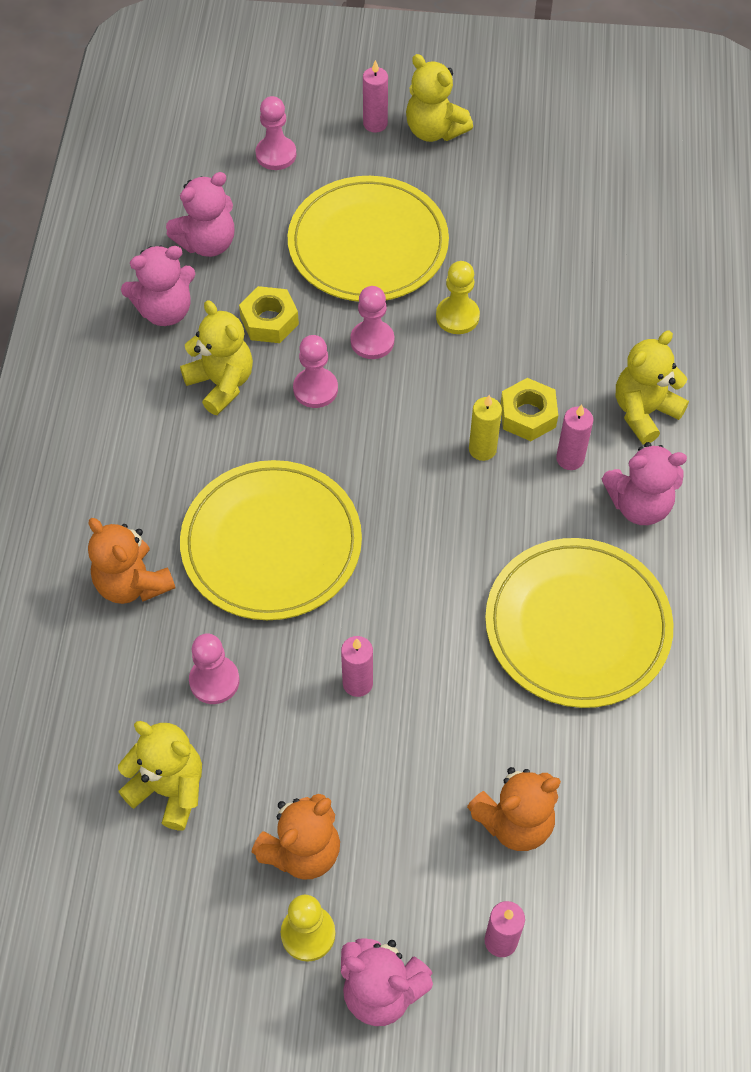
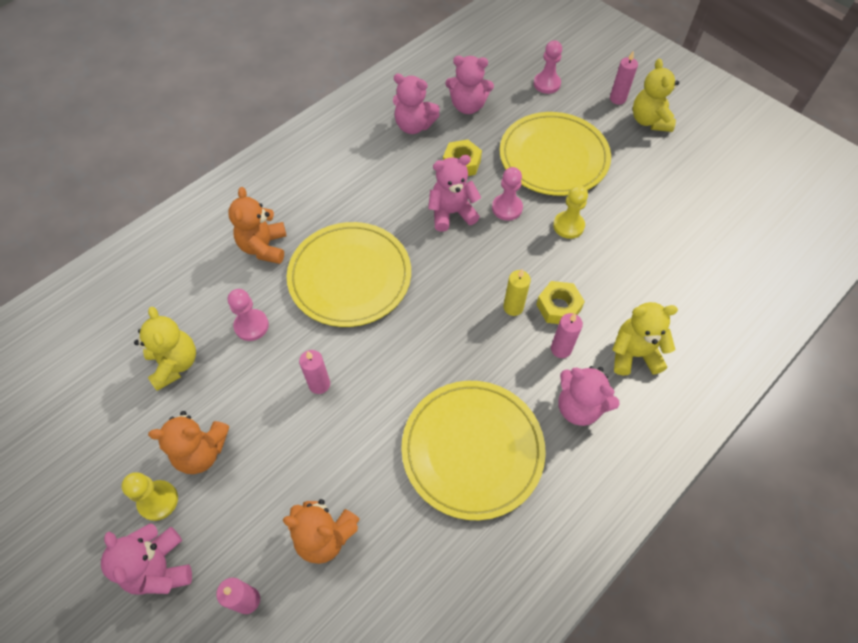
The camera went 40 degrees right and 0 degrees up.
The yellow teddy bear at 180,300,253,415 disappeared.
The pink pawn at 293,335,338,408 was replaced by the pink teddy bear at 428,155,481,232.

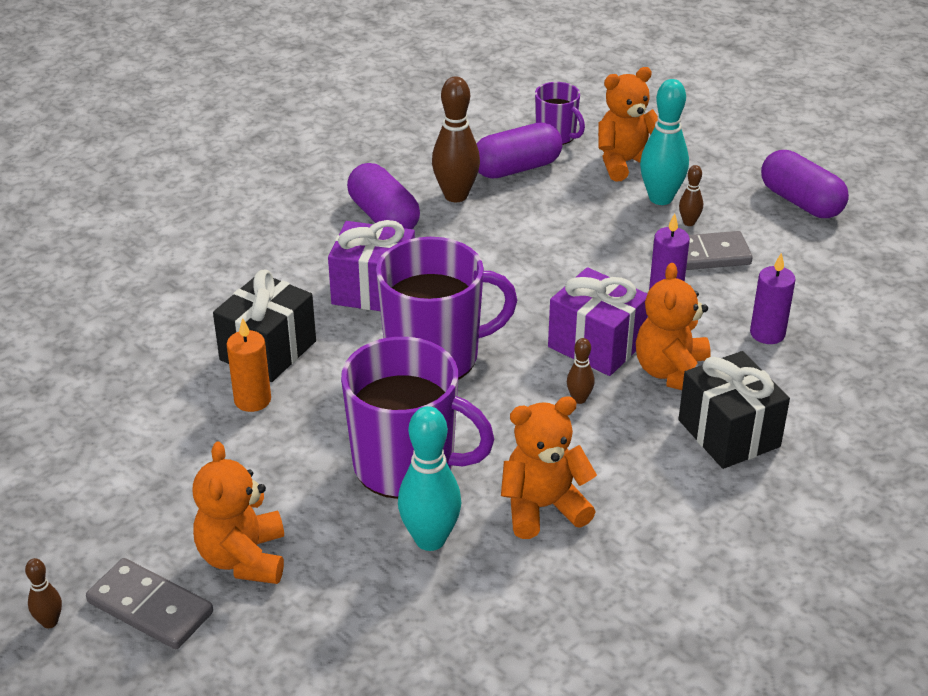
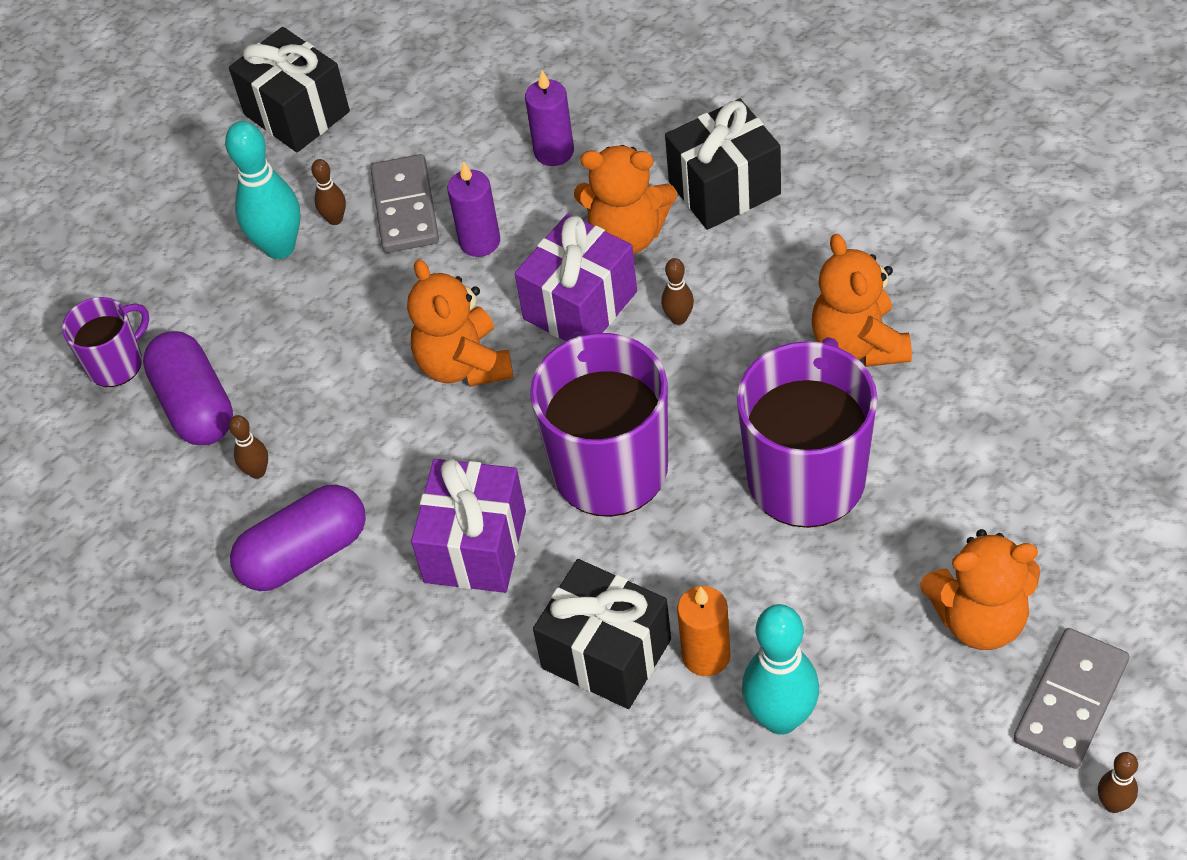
The camera went 85 degrees left and 15 degrees up.
The turquoise bowling pin moved from 398,406,461,551 to 742,604,819,735.
The brown bowling pin at 432,76,480,202 changed to 0.49 times the size.
The orange teddy bear moved from 598,67,658,182 to 407,259,514,387.
The purple capsule at 761,150,849,218 was replaced by the black gift at 229,27,350,152.

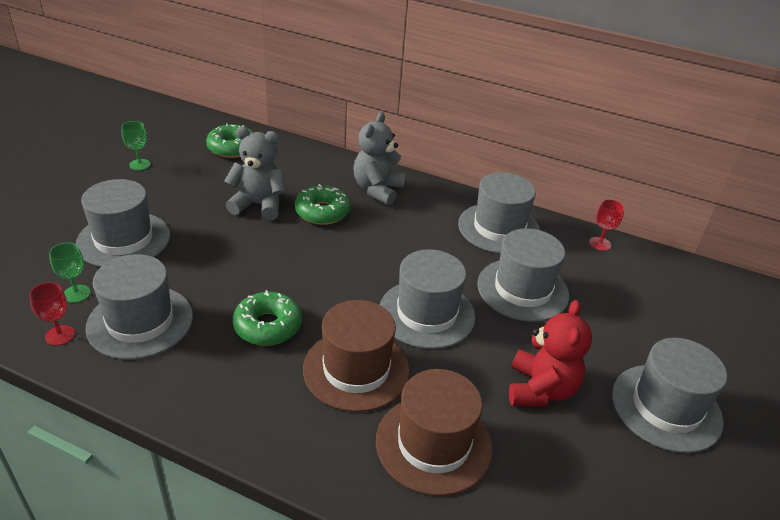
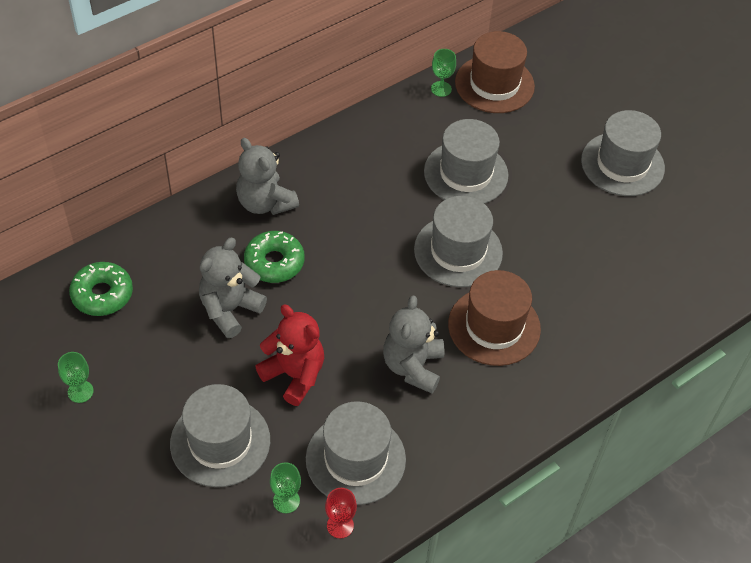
The camera went 60 degrees left and 15 degrees up.
The green donut at 233,290,302,346 was replaced by the grey teddy bear at 383,295,444,393.
The brown hat moved from 376,369,493,496 to 455,31,535,113.
The grey hat at 458,172,540,254 disappeared.
The red teddy bear moved from 509,300,592,406 to 255,305,324,406.
The red goblet at 589,199,625,251 became the green goblet at 431,49,456,97.

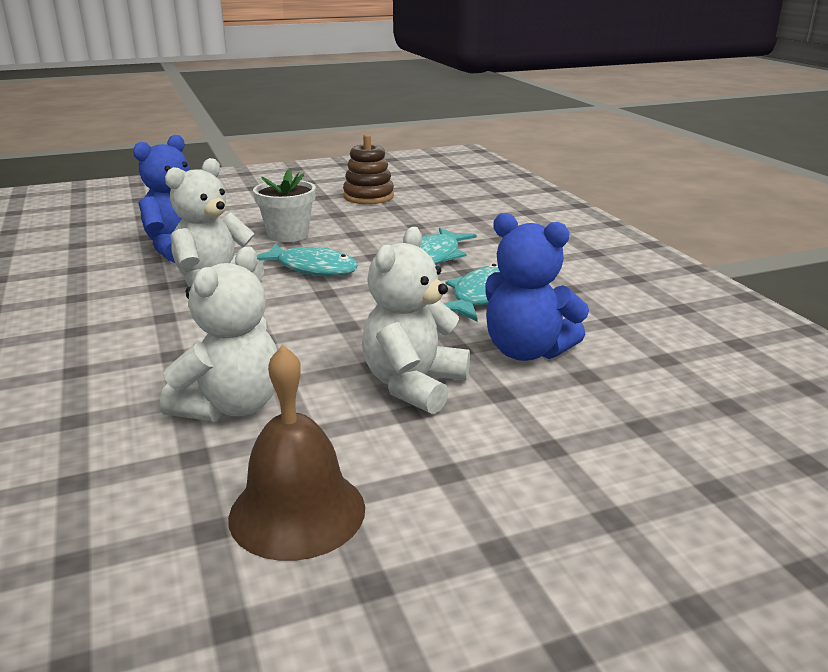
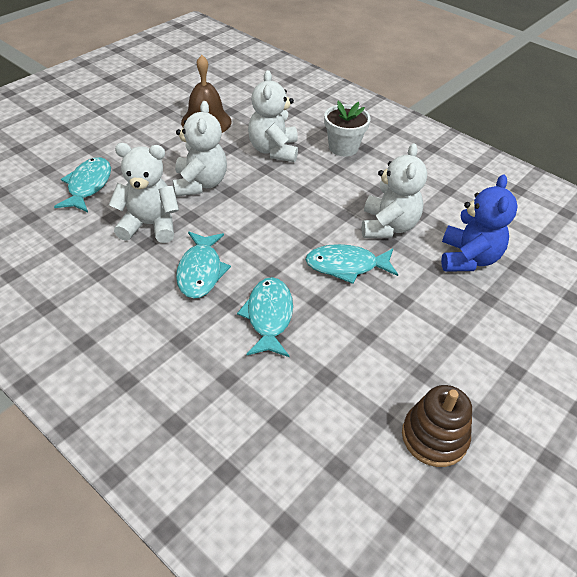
The camera went 150 degrees right and 20 degrees up.
The white flower pot moved from 253,169,316,242 to 324,101,371,157.
The blue teddy bear at 486,213,589,361 became the white teddy bear at 109,143,179,243.
The turquoise fish at 54,157,111,212 appeared.

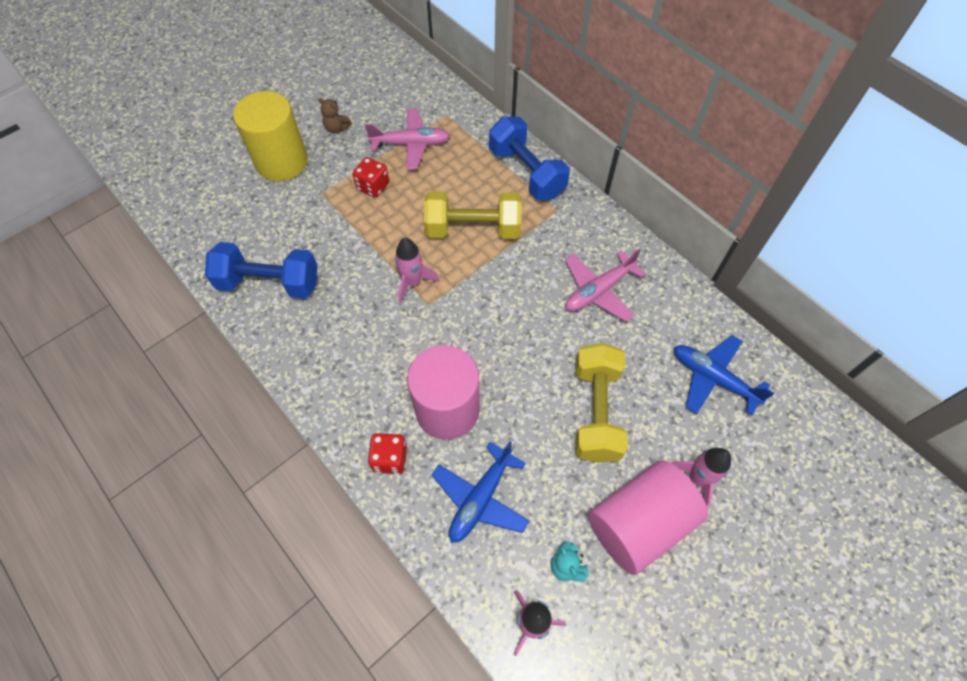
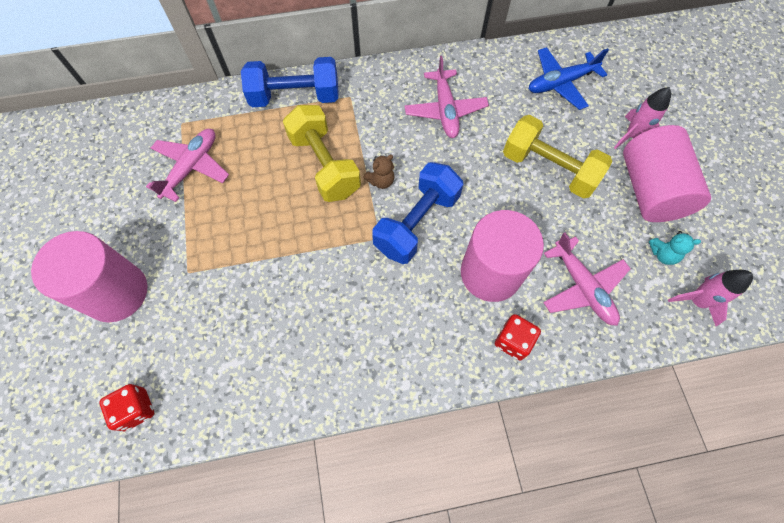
The camera went 60 degrees left and 5 degrees up.
The blue dumbbell moved from 205,242,318,299 to 372,162,463,264.
The yellow cylinder at 233,91,308,181 became the pink cylinder at 31,231,147,322.
The brown teddy bear moved from 318,98,352,133 to 363,155,395,189.
The red dice moved from 353,157,389,198 to 100,384,154,431.
The pink rocket at 395,238,439,303 disappeared.
The yellow dumbbell at 424,191,521,239 turned 60 degrees counterclockwise.
The blue plane at 432,441,529,543 became the pink plane at 543,233,631,326.

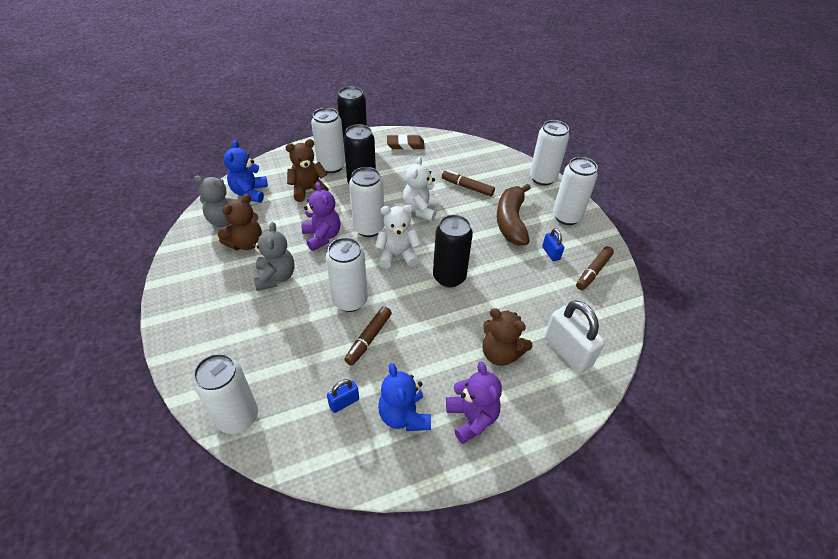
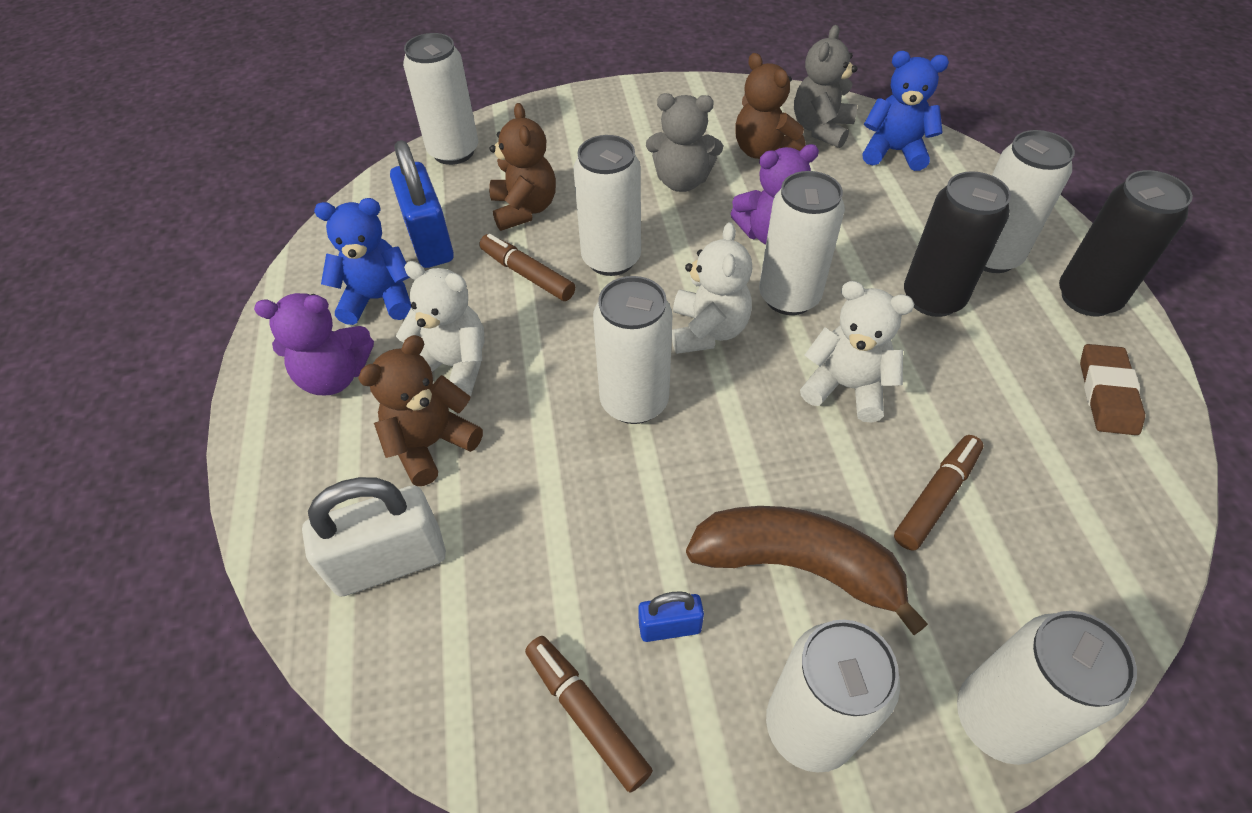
The camera went 105 degrees right and 5 degrees up.
The brown teddy bear moved from 286,139,329,202 to 489,103,556,231.
The blue padlock at 327,379,359,413 changed to 1.95 times the size.
The black can at 433,215,473,287 became the white can at 593,276,673,424.
The white teddy bear at 396,261,484,396 appeared.

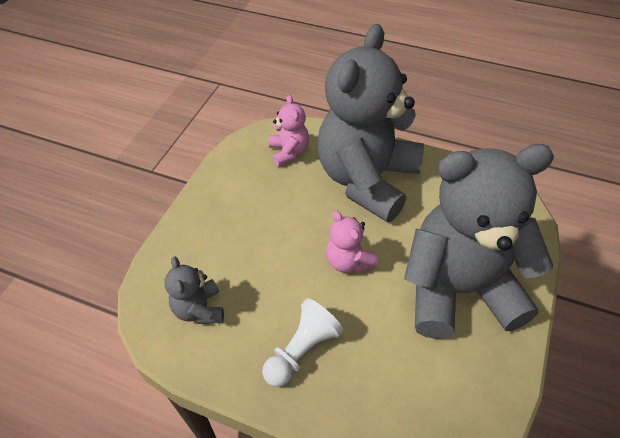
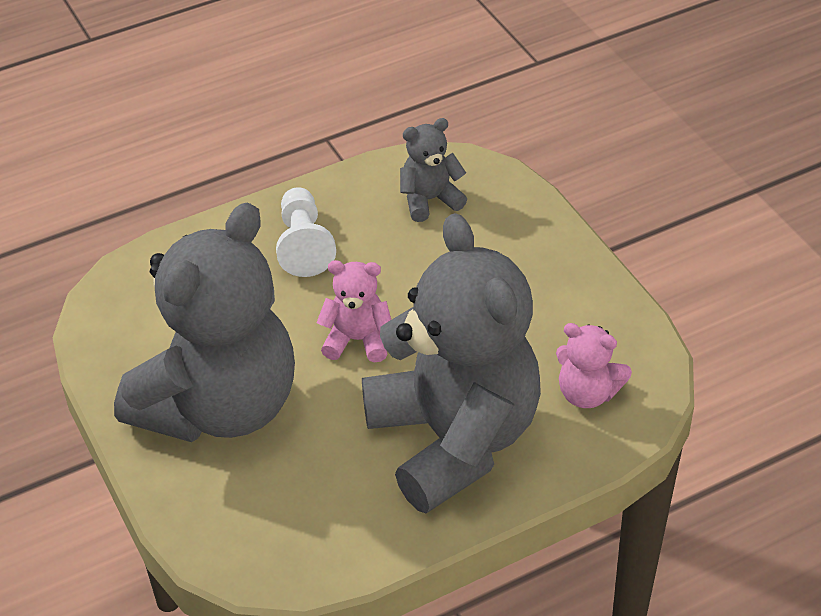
The camera went 130 degrees right and 5 degrees down.
The grey teddy bear at 165,256,224,324 turned 45 degrees counterclockwise.

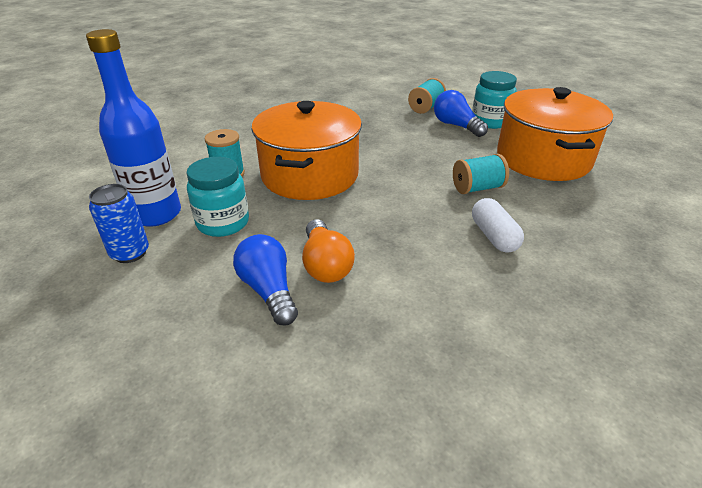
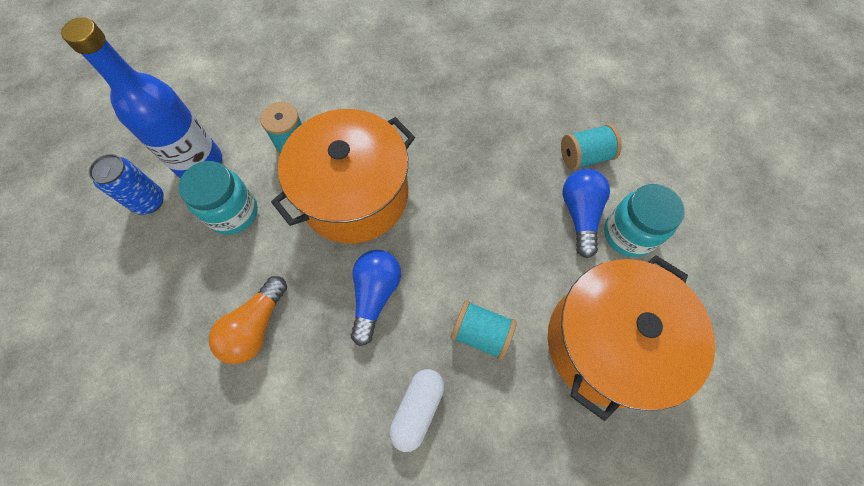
The camera went 40 degrees right and 30 degrees up.
The blue light bulb moved from 233,234,298,325 to 351,250,401,346.

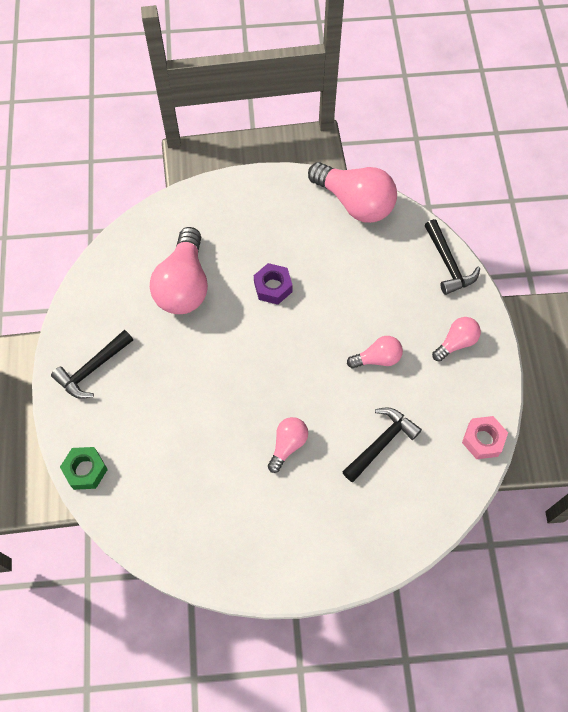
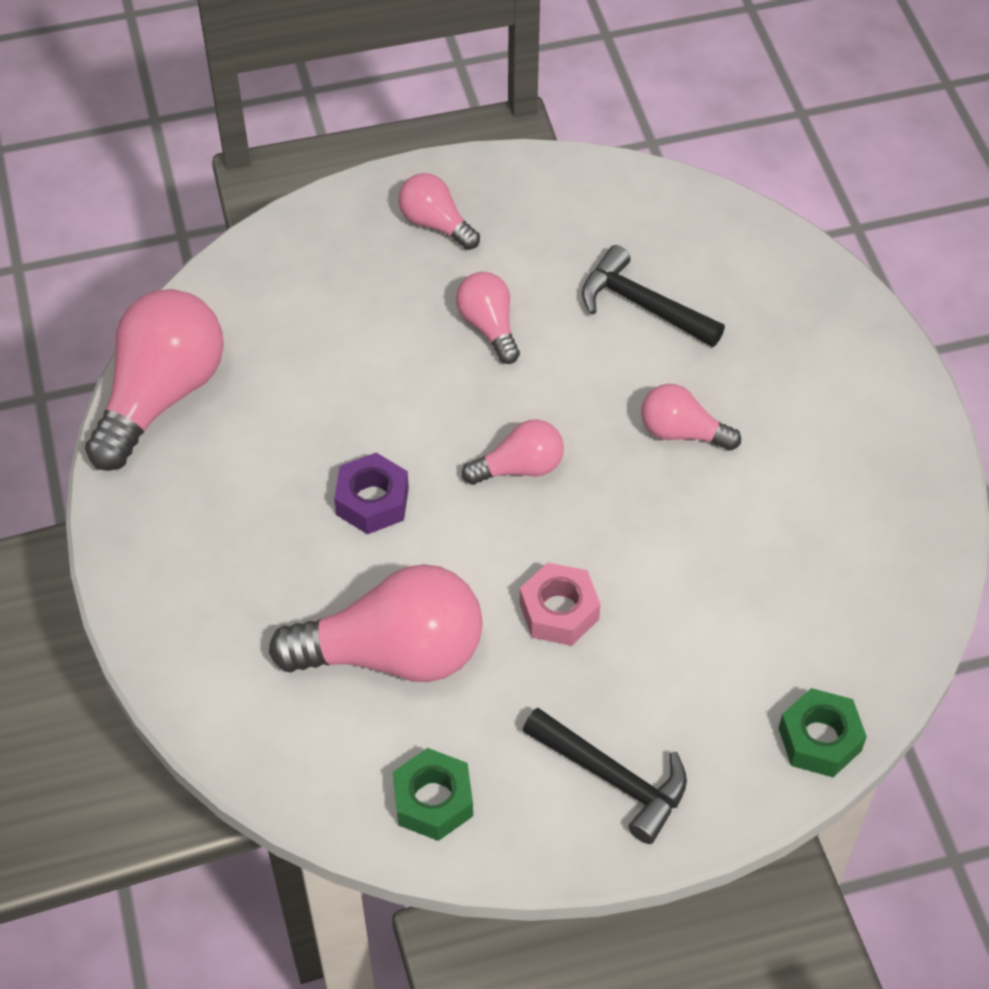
The camera went 100 degrees left and 10 degrees down.
The black hammer at 425,219,480,295 disappeared.
The pink nut moved from 462,416,508,459 to 520,562,600,646.
The green nut at 393,748,473,841 appeared.
The pink light bulb at 462,419,564,485 appeared.

